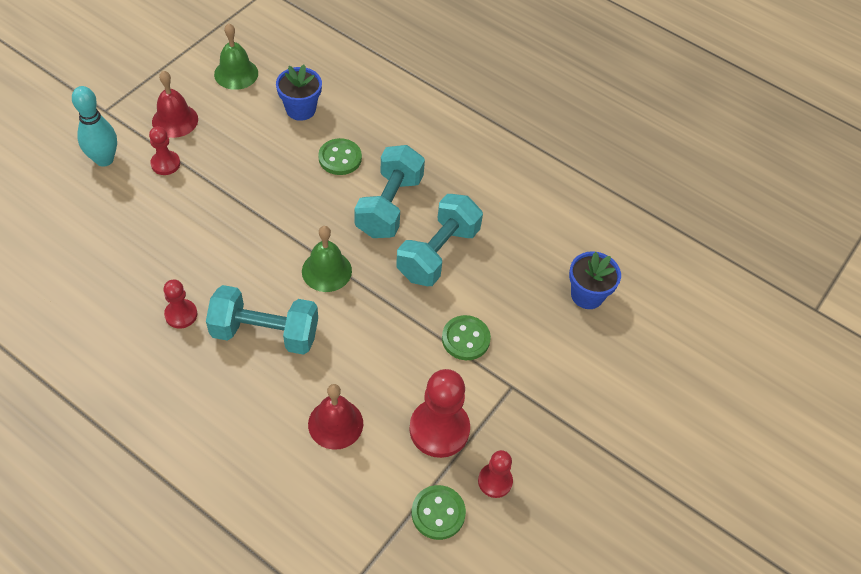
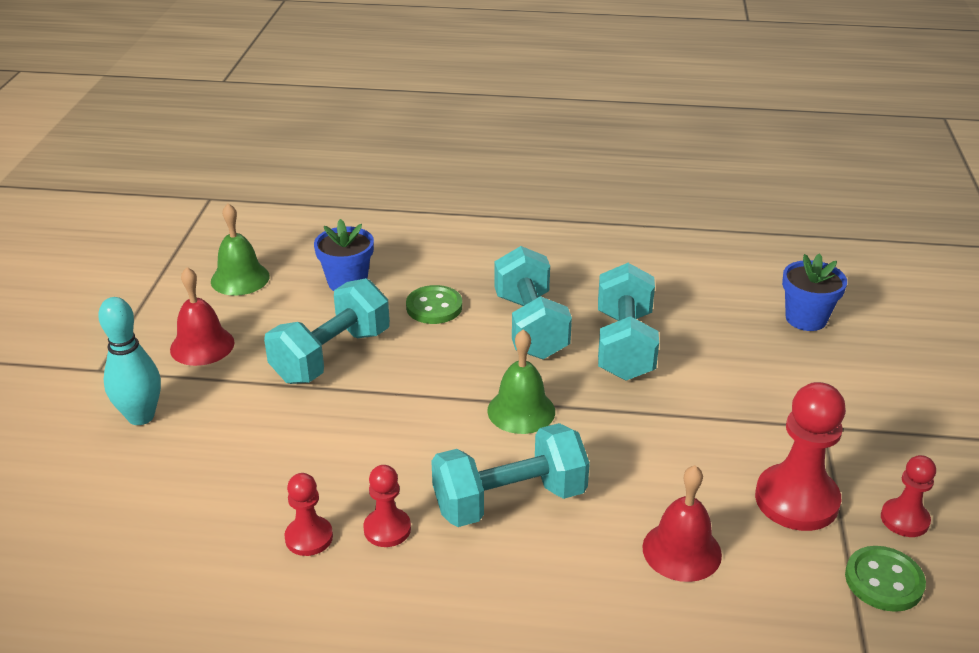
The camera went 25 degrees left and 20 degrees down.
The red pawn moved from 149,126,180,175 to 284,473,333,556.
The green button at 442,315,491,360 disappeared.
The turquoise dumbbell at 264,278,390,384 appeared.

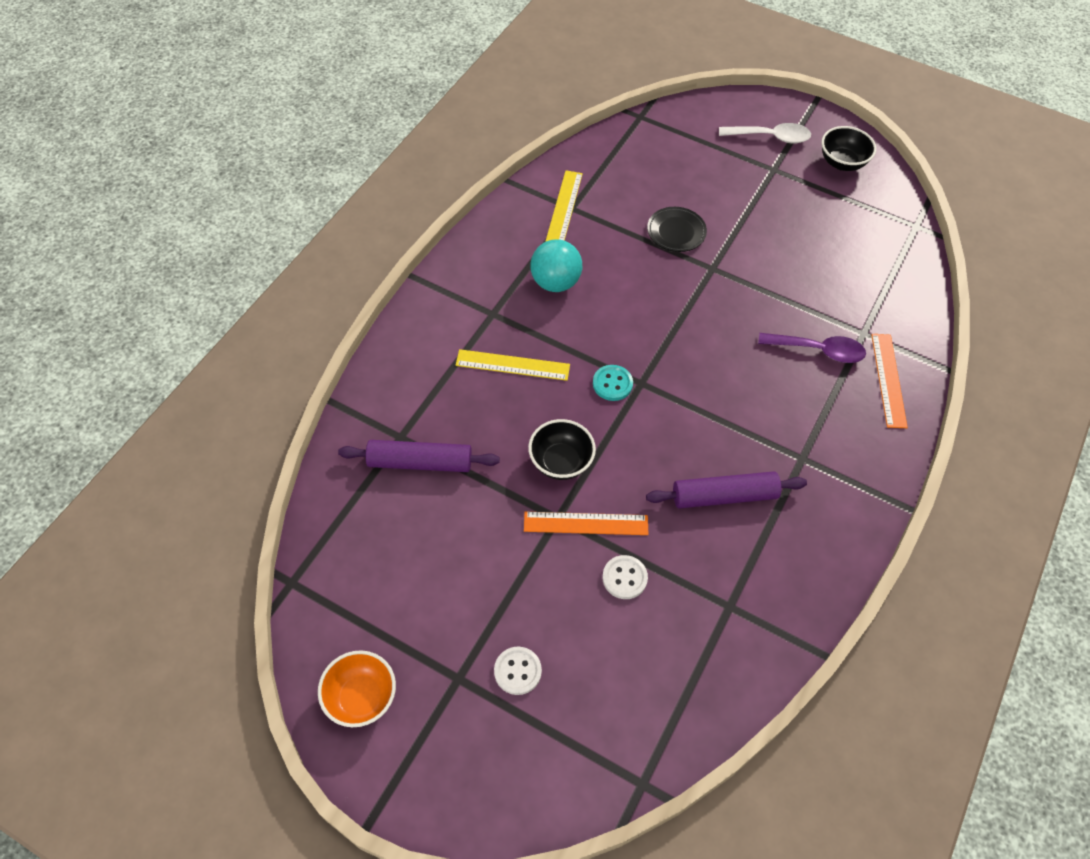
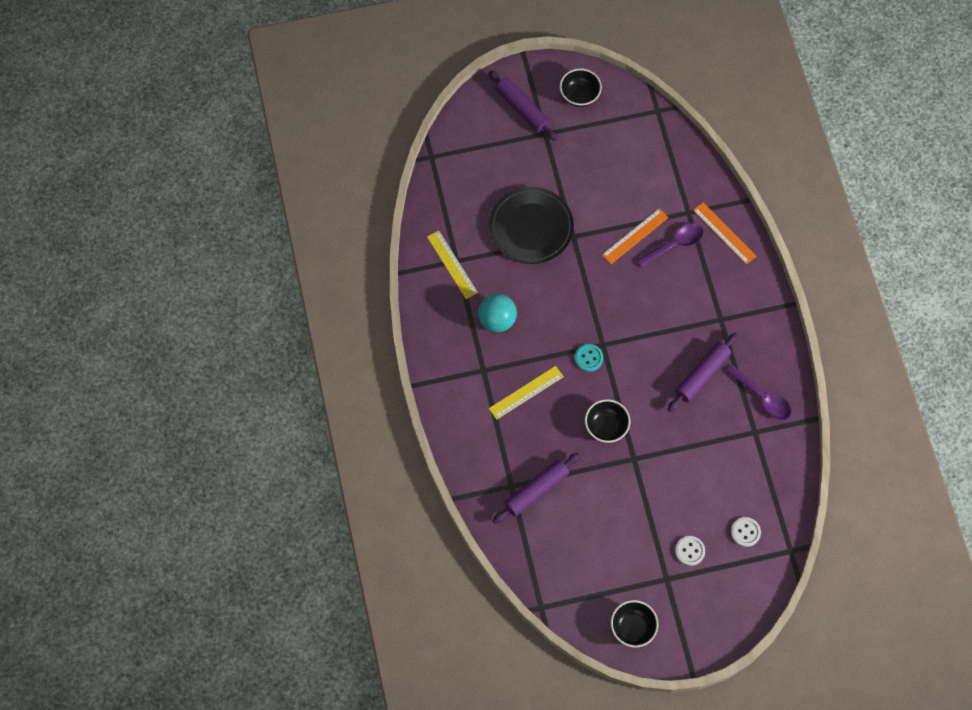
The camera went 40 degrees left and 10 degrees up.
The orange bowl at 318,650,396,727 became the black bowl at 611,600,658,648.
The orange ruler moved from 524,512,649,535 to 602,208,669,264.
The white button moved from 602,555,648,599 to 731,517,761,547.
The black plate at 647,207,707,252 changed to 1.87 times the size.
The white spoon at 719,123,811,143 was replaced by the purple rolling pin at 488,70,558,141.
The purple spoon at 726,365,791,420 appeared.

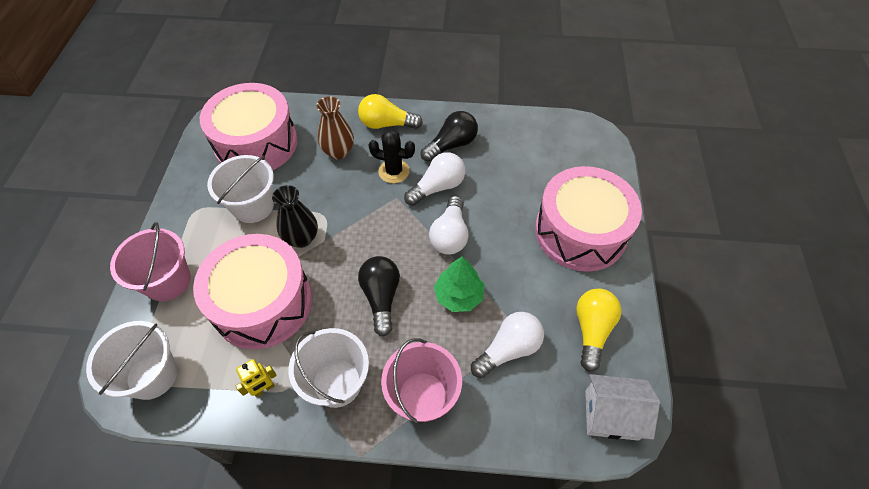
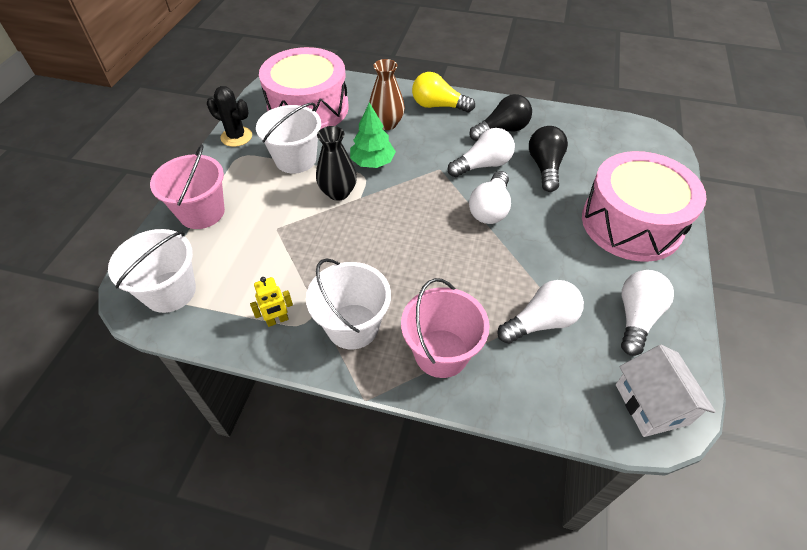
The camera went 10 degrees right and 5 degrees down.
The pink drum at 193,234,312,349 disappeared.
The black light bulb moved from 358,256,400,336 to 529,126,568,192.
The black cactus moved from 369,129,415,183 to 207,86,252,147.
The green tree moved from 434,256,485,312 to 350,102,396,168.
The yellow light bulb at 576,289,621,372 became the white light bulb at 621,270,674,356.
The white house at 585,374,660,441 turned 60 degrees clockwise.

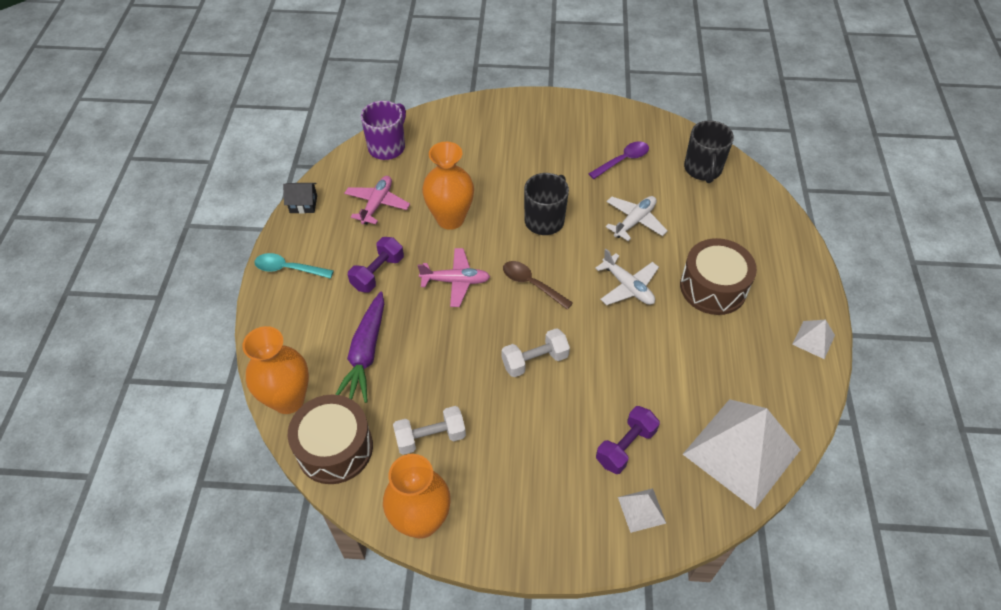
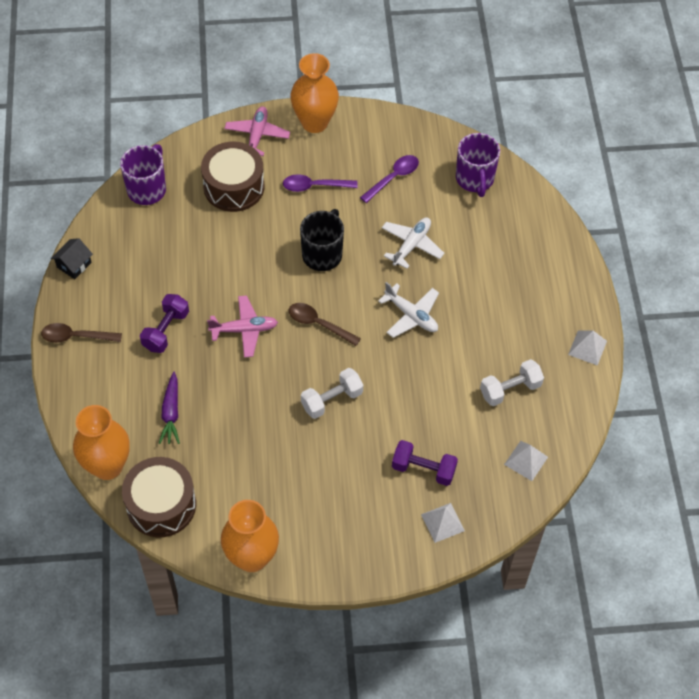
The camera went 10 degrees left and 5 degrees up.
The turquoise spoon at 254,253,334,279 became the brown spoon at 41,323,122,343.
The black house at 283,183,317,214 turned 45 degrees counterclockwise.
The purple carrot at 335,292,384,403 changed to 0.66 times the size.
The pink plane moved from 344,176,410,224 to 224,106,290,156.
The white dumbbell moved from 393,406,466,455 to 480,359,544,406.
The orange vase moved from 422,142,474,230 to 290,53,339,133.
The purple dumbbell at 596,406,660,474 turned 75 degrees clockwise.
The brown drum moved from 680,238,757,315 to 201,142,264,212.
The white pyramid at 683,399,801,509 changed to 0.43 times the size.
The black mug at 684,120,734,183 became the purple mug at 456,133,500,197.
The purple spoon at 283,174,358,192 appeared.

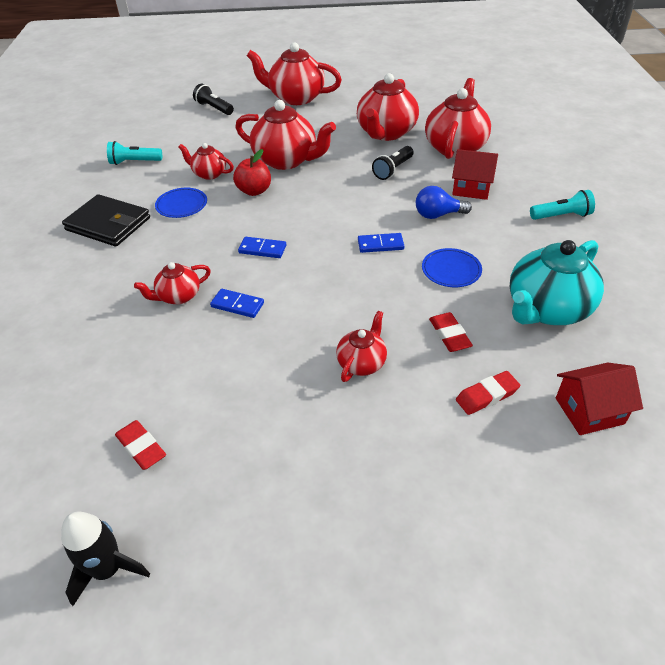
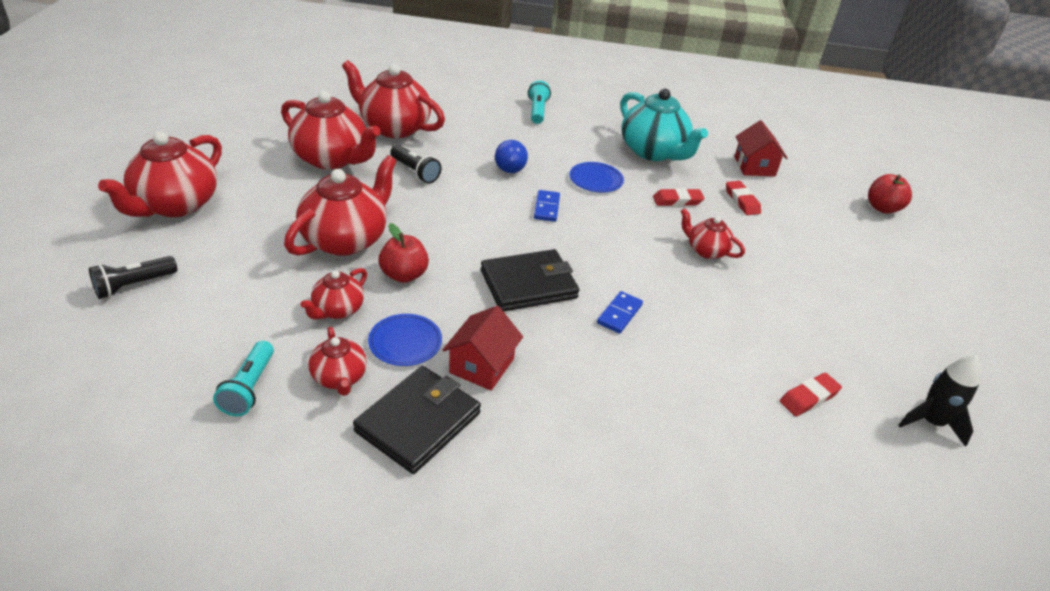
The camera went 85 degrees left and 5 degrees down.
The red teapot moved from 134,262,211,304 to 308,327,367,396.
The blue domino at 238,237,286,258 was replaced by the black wallet at 481,249,579,312.
The red house moved from 452,149,498,200 to 443,306,523,391.
The red apple at 868,174,912,214 appeared.

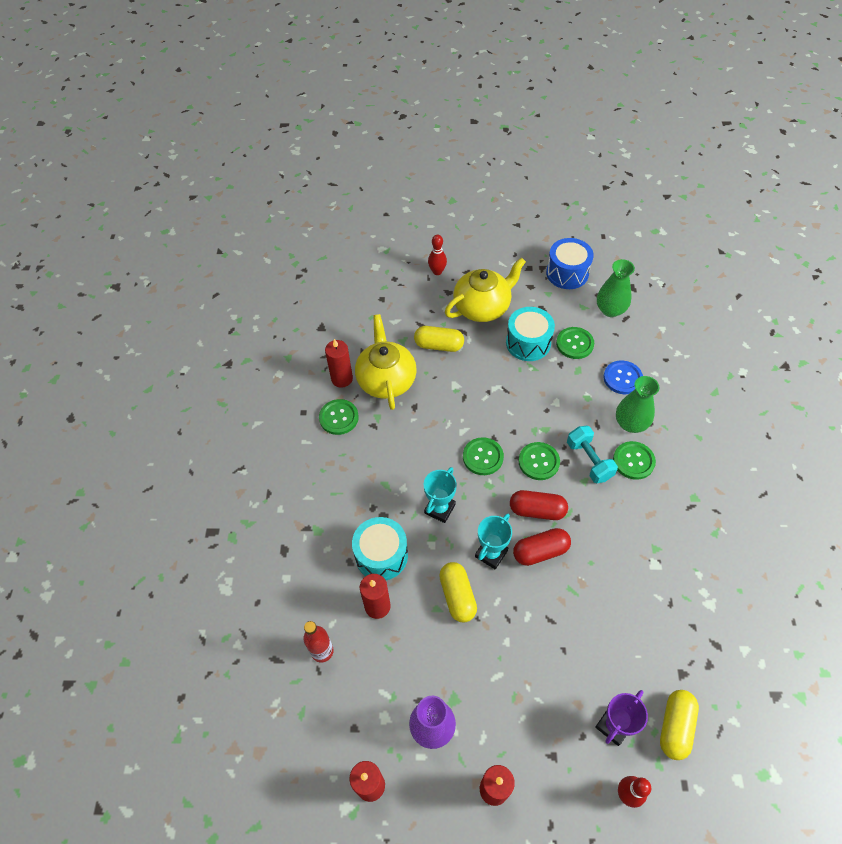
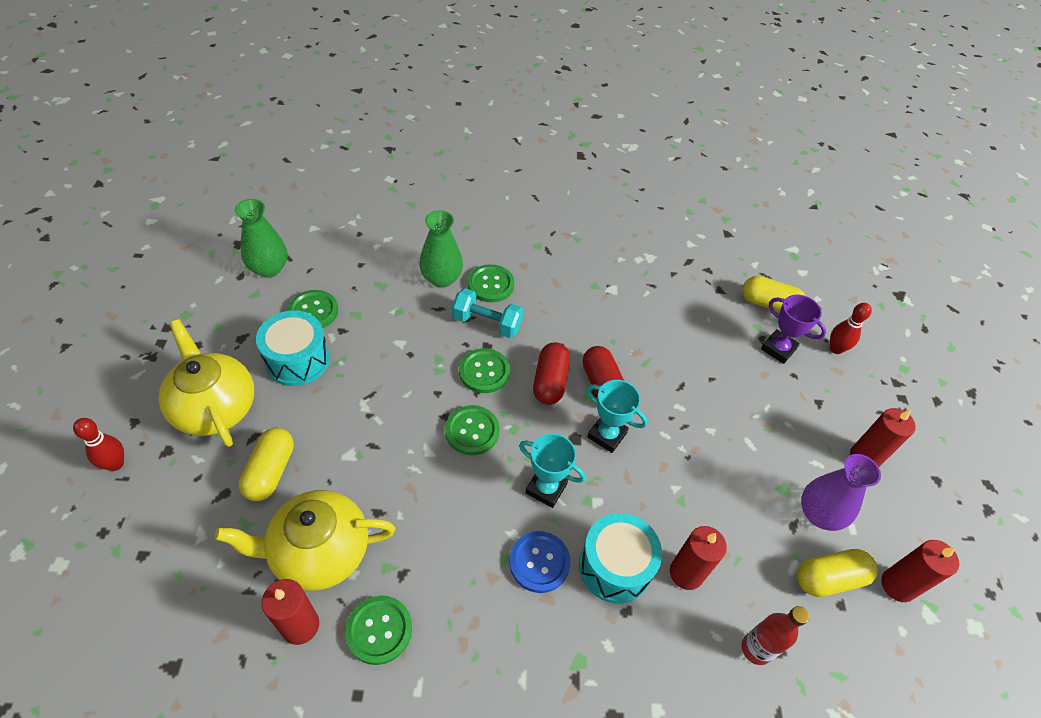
The camera went 95 degrees left and 5 degrees down.
The yellow capsule moved from 439,562,477,623 to 797,549,878,597.
The blue drum at 546,238,594,289 disappeared.
The turquoise dumbbell at 567,426,618,483 turned 45 degrees clockwise.
The blue button moved from 603,360,643,394 to 509,531,570,593.

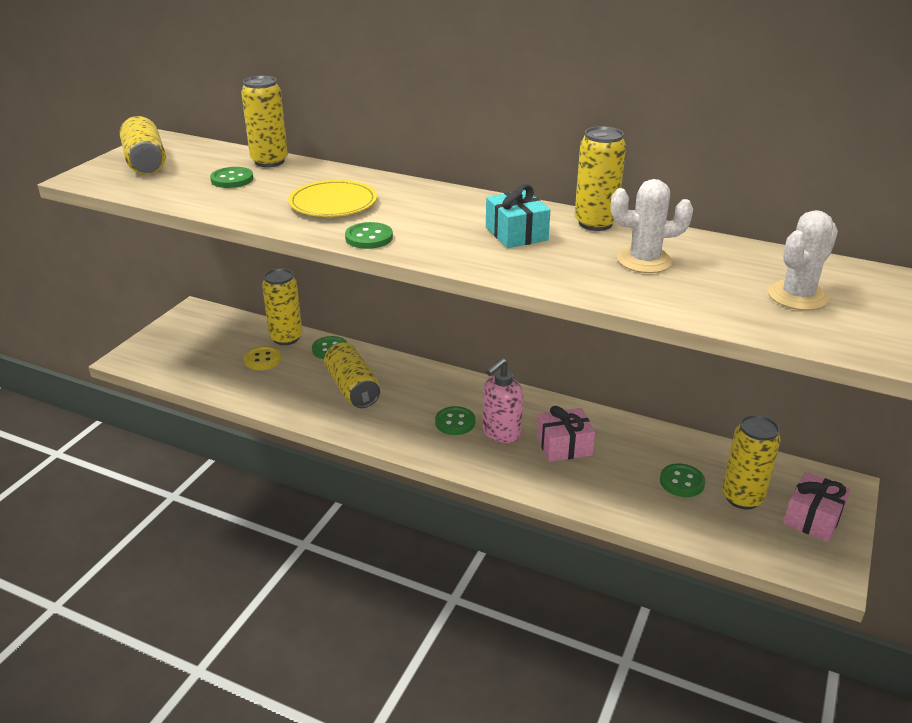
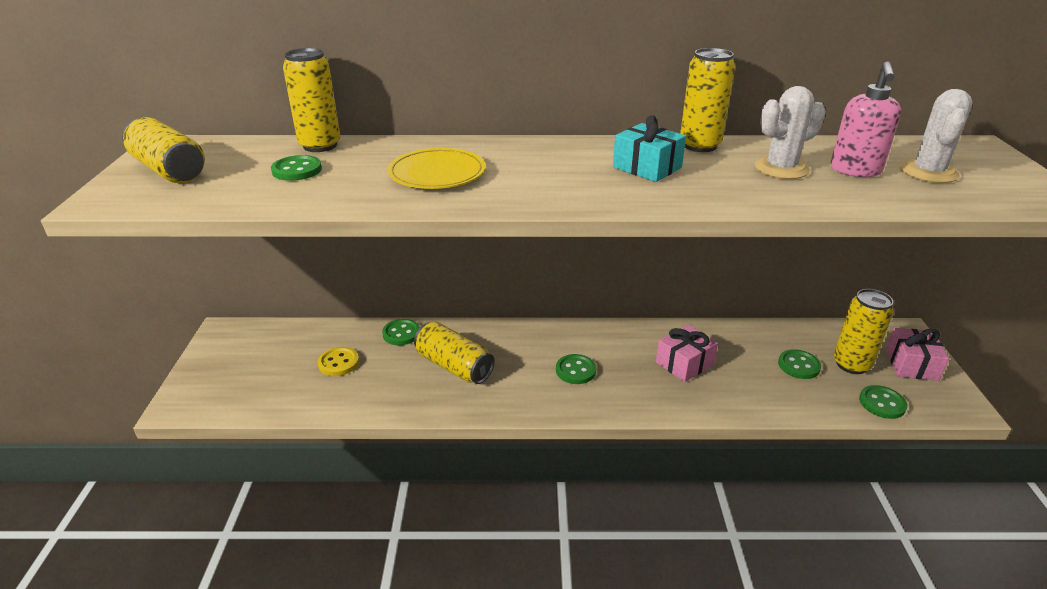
The camera went 25 degrees left and 0 degrees up.
The yellow can at 262,268,302,345 disappeared.
The green button moved from 345,222,393,249 to 859,385,907,419.
The pink soap dispenser moved from 483,358,523,443 to 830,62,901,177.

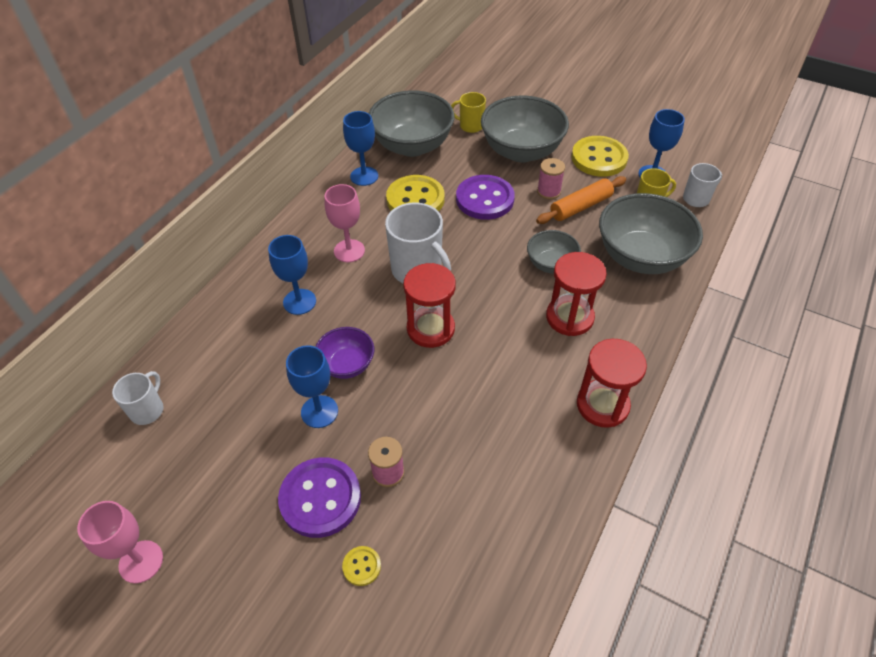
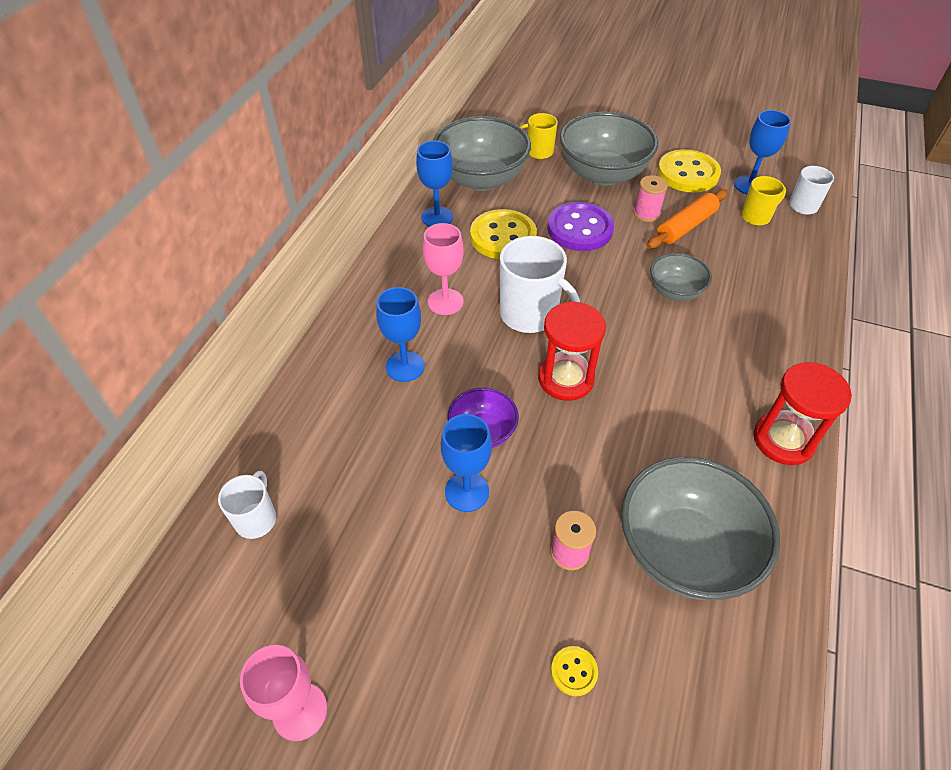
The camera went 10 degrees left and 0 degrees up.
The purple button at 278,457,361,538 disappeared.
The red hourglass at 546,252,607,336 disappeared.
The grey bowl moved from 599,193,703,274 to 621,457,780,600.

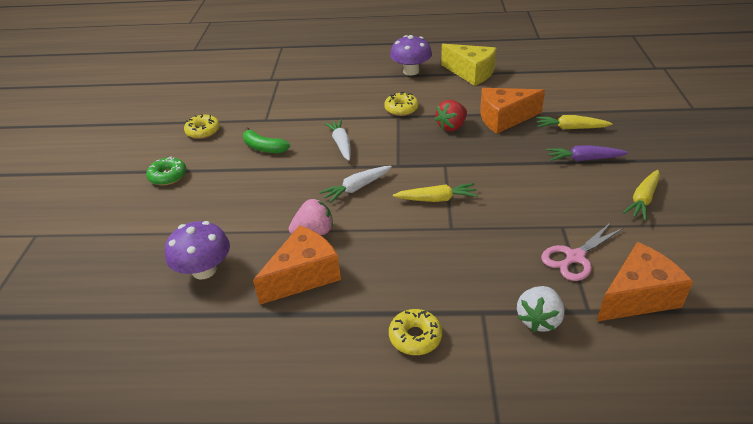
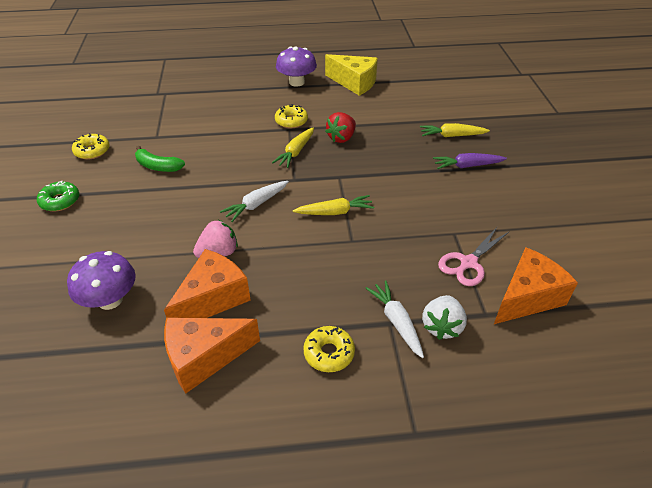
The camera went 10 degrees left and 5 degrees up.
The white carrot moved from 324,119,351,161 to 365,280,424,358.
The orange cheese moved from 480,88,545,134 to 164,317,260,394.
The yellow carrot moved from 623,170,660,221 to 272,127,314,168.

